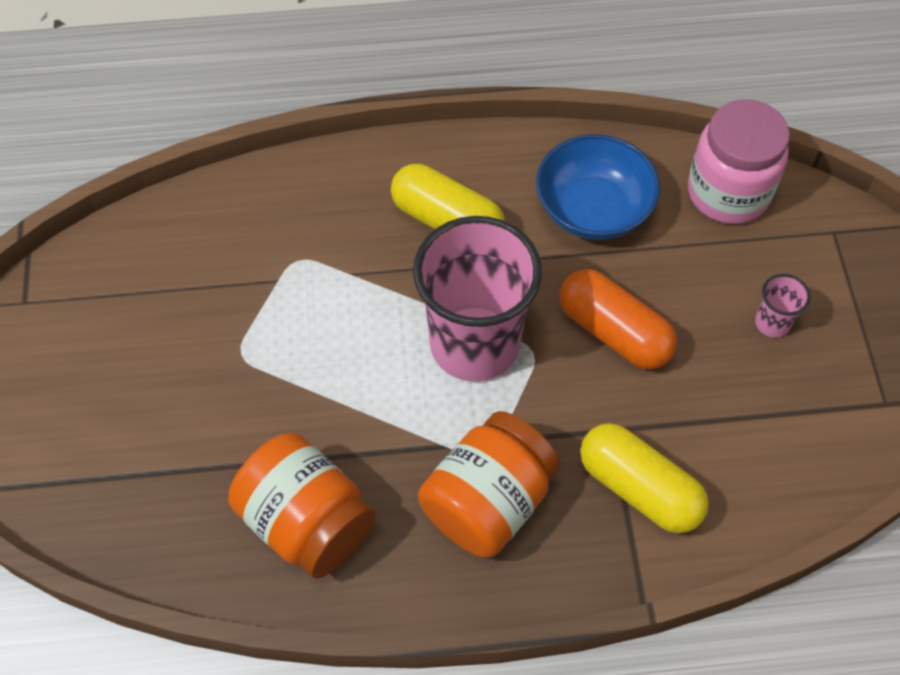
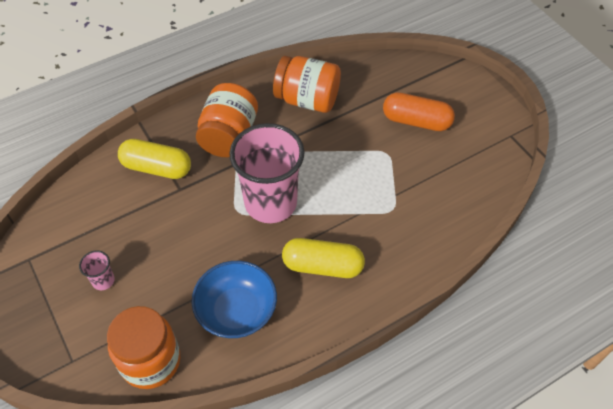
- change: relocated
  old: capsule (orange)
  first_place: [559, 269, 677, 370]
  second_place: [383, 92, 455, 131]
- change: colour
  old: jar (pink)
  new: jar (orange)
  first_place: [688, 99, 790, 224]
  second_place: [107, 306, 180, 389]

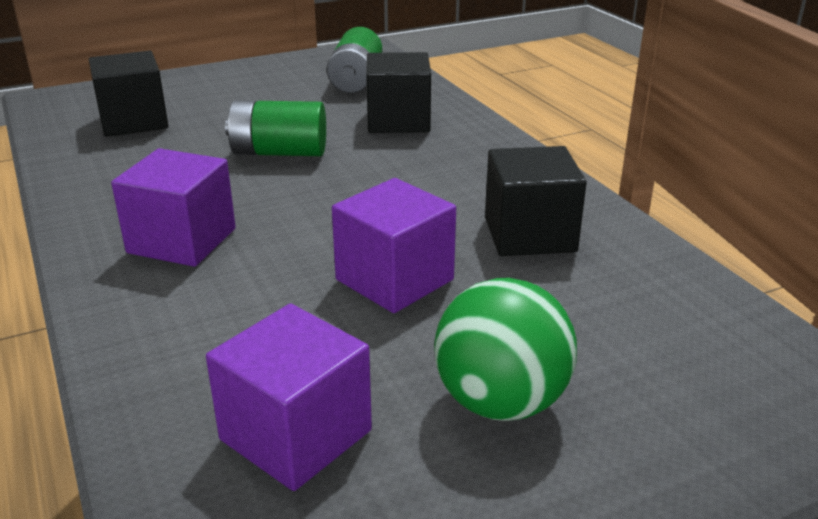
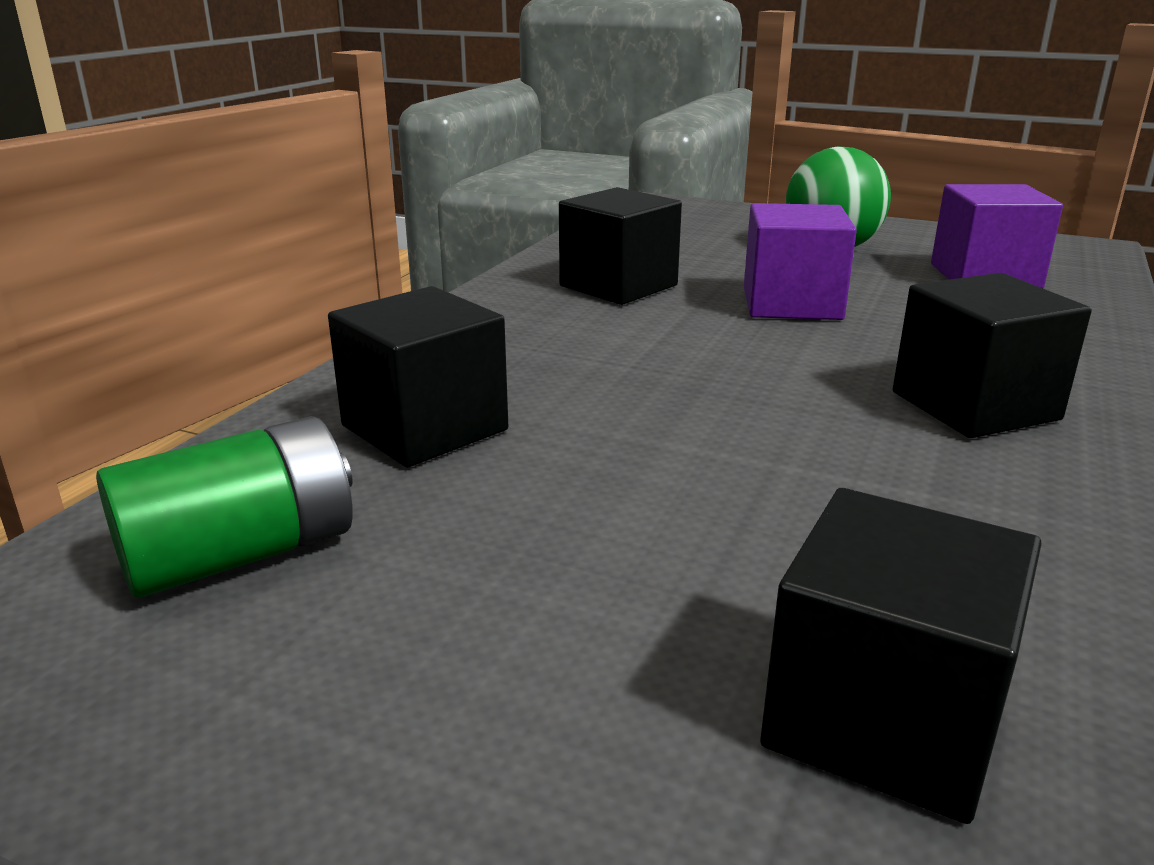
- change: colour
  old: cube (purple)
  new: cube (black)
  first_place: [111, 148, 236, 267]
  second_place: [893, 273, 1092, 438]
- change: missing
  old: battery (green)
  first_place: [225, 100, 326, 156]

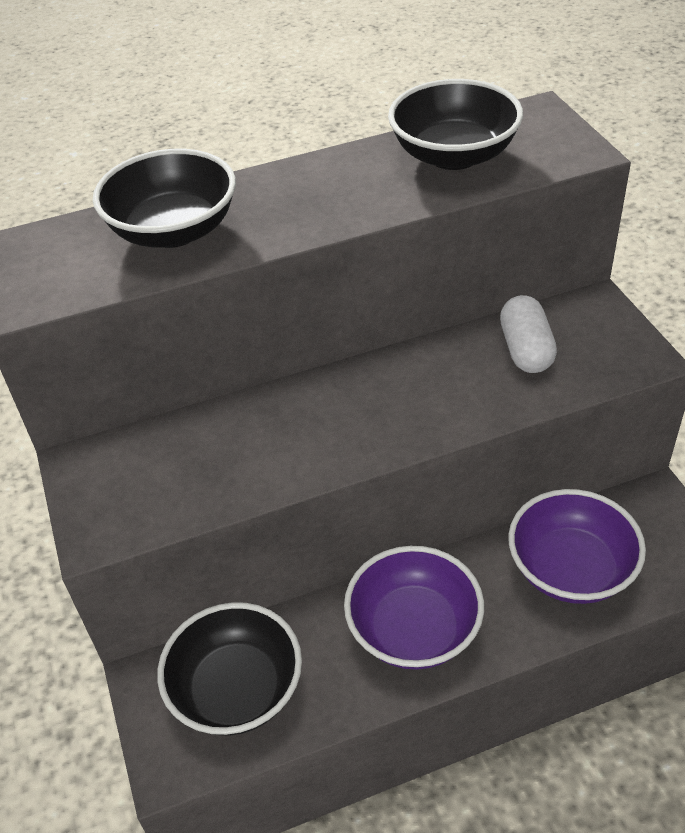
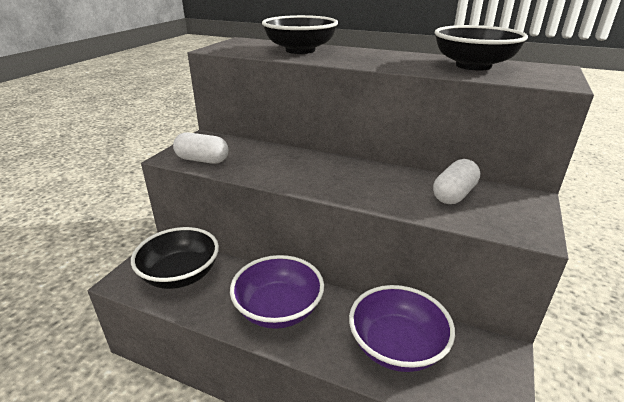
- change: appeared
  new: capsule (white)
  second_place: [173, 132, 228, 164]

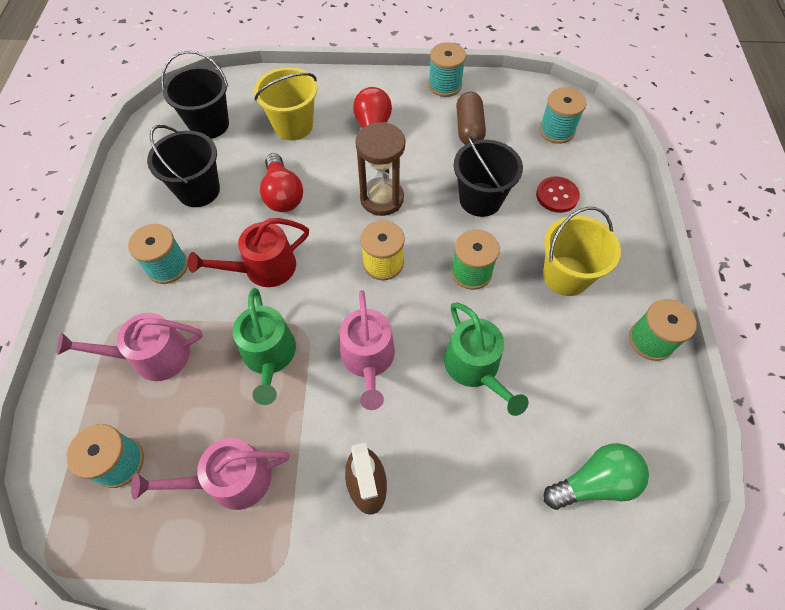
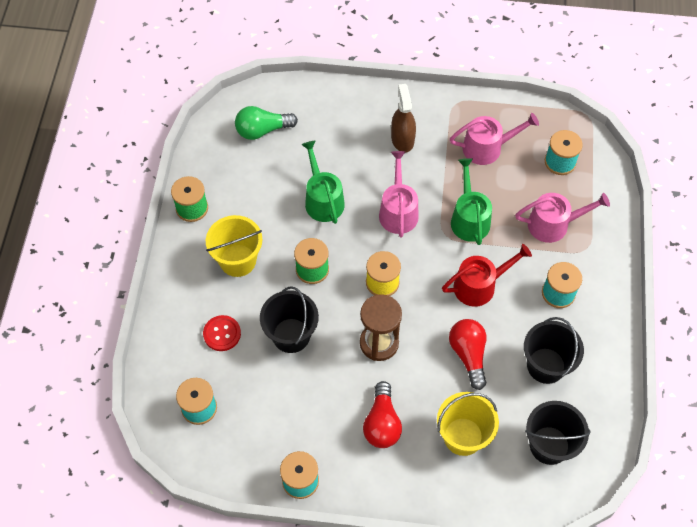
- change: missing
  old: capsule (brown)
  first_place: [456, 92, 486, 145]

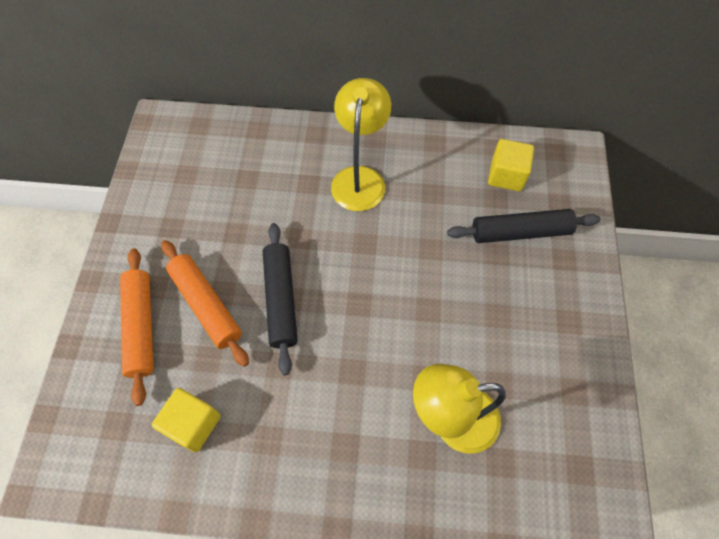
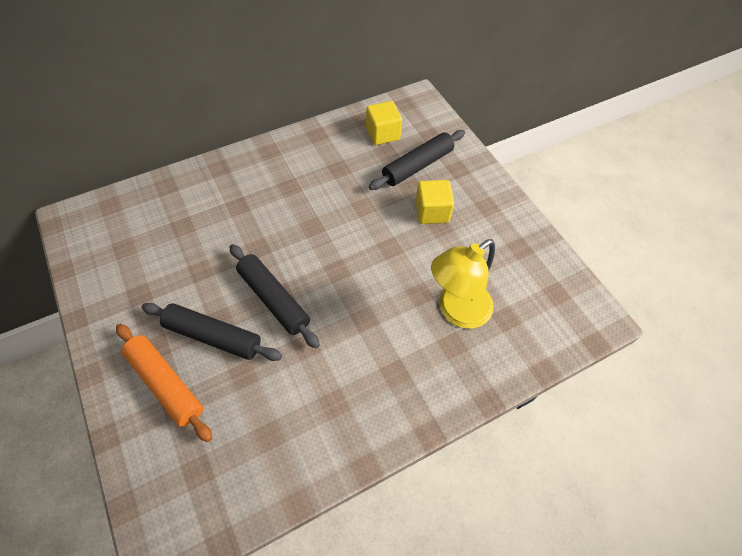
- change: relocated
  old: cube (yellow)
  first_place: [152, 388, 221, 452]
  second_place: [416, 180, 454, 224]
- change: colour
  old: rolling pin (orange)
  new: rolling pin (black)
  first_place: [162, 240, 249, 367]
  second_place: [142, 303, 282, 361]
- change: missing
  old: lamp (yellow)
  first_place: [331, 78, 391, 211]

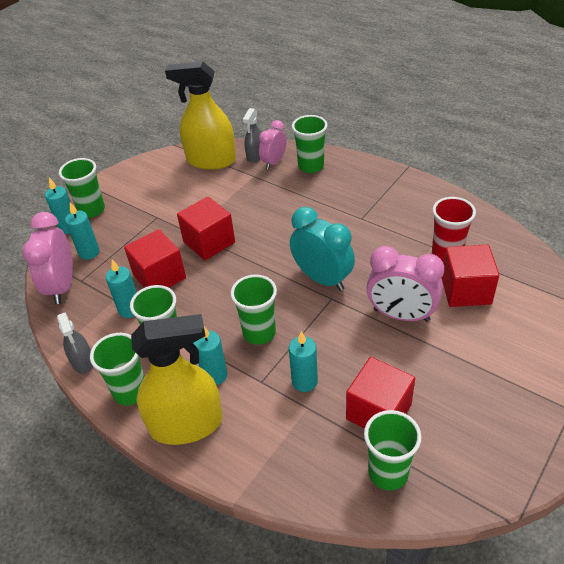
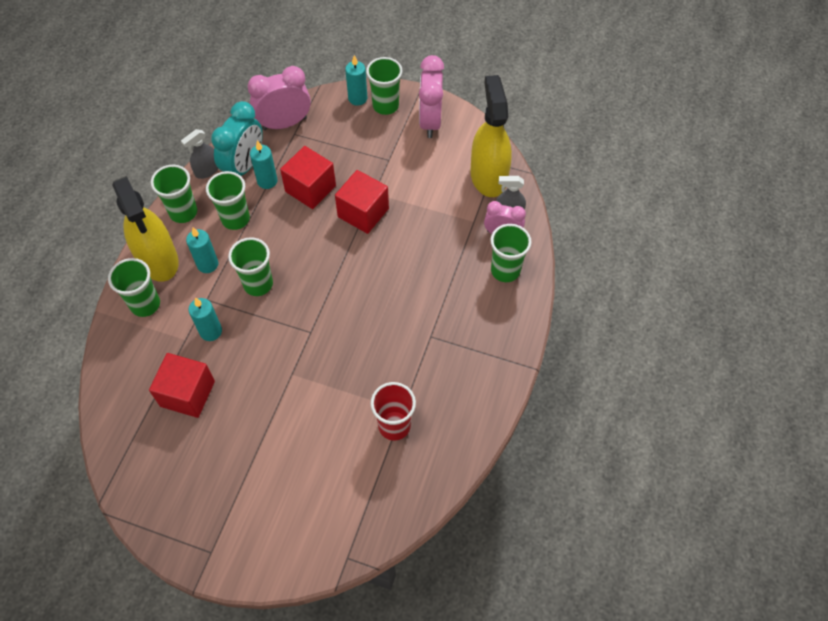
- change: missing
  old: candle (turquoise)
  first_place: [65, 203, 100, 260]
- change: relocated
  old: clock (turquoise)
  first_place: [290, 207, 355, 291]
  second_place: [211, 101, 263, 176]
- change: relocated
  old: cup (green)
  first_place: [364, 410, 422, 490]
  second_place: [108, 258, 160, 317]
- change: relocated
  old: clock (pink)
  first_place: [366, 246, 444, 322]
  second_place: [419, 55, 444, 138]
- change: missing
  old: cube (red)
  first_place: [442, 245, 499, 307]

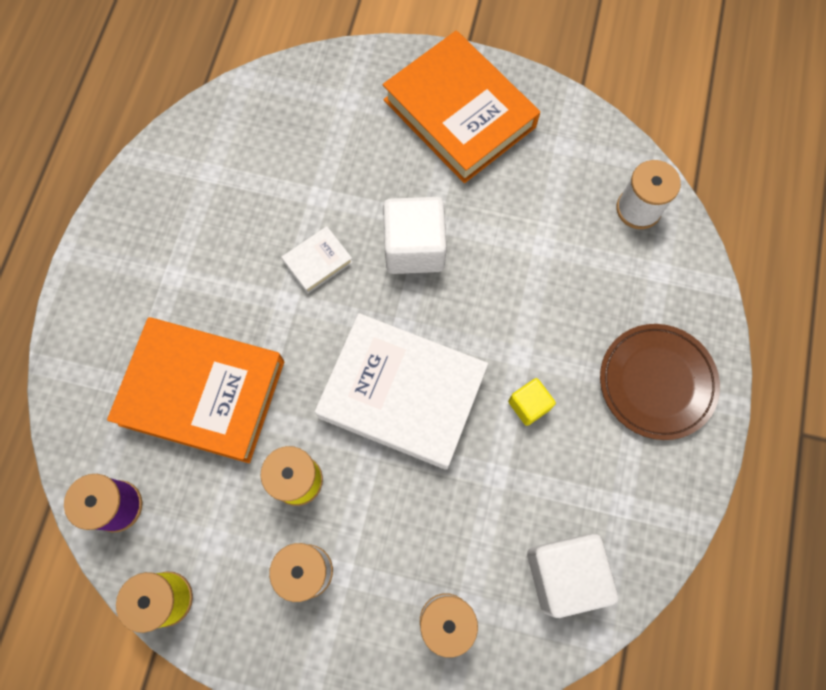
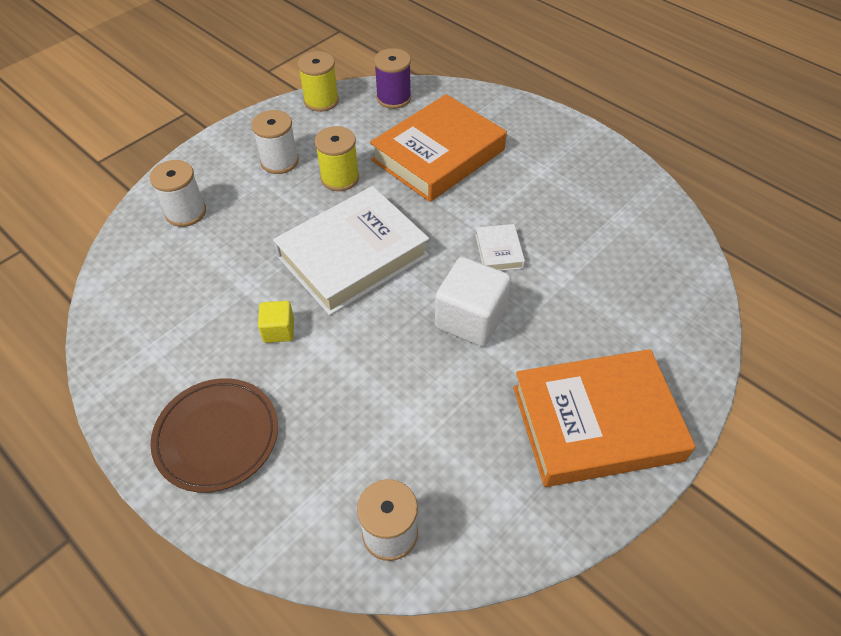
- change: missing
  old: cube (white)
  first_place: [527, 534, 618, 618]

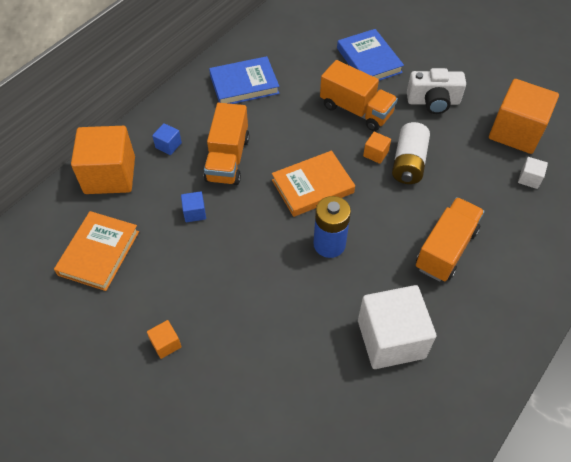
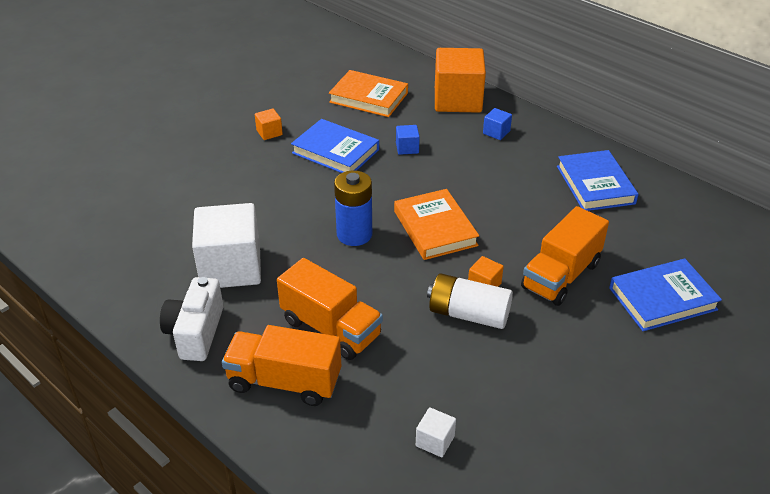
- change: relocated
  old: truck (orange)
  first_place: [204, 103, 250, 185]
  second_place: [222, 325, 341, 406]
- change: relocated
  old: camera (white)
  first_place: [407, 68, 466, 114]
  second_place: [160, 277, 223, 361]
- change: missing
  old: cube (orange)
  first_place: [489, 79, 559, 154]
- change: appeared
  new: book (blue)
  second_place: [291, 119, 379, 173]

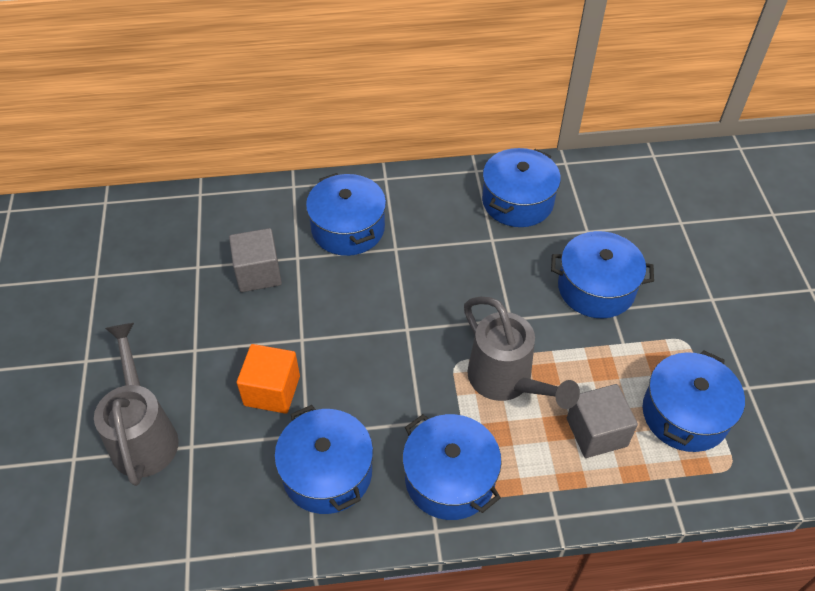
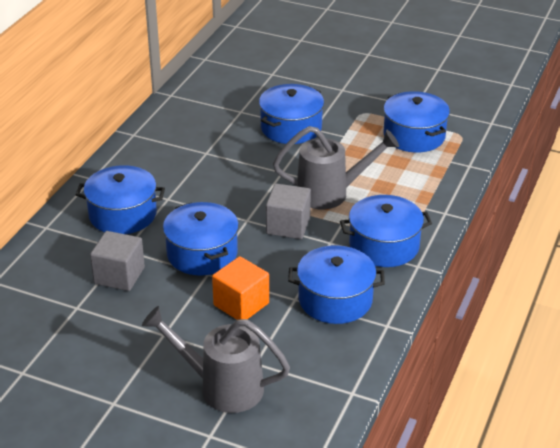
- change: relocated
  old: pot (blue)
  first_place: [482, 148, 561, 227]
  second_place: [163, 202, 239, 275]
- change: relocated
  old: cube (grey)
  first_place: [567, 384, 638, 458]
  second_place: [266, 183, 311, 239]

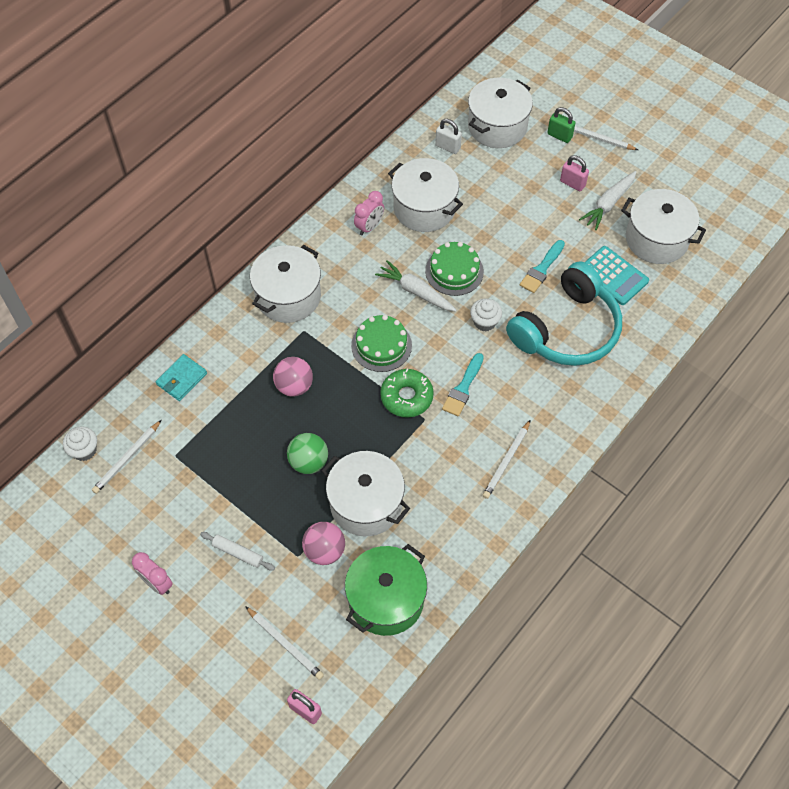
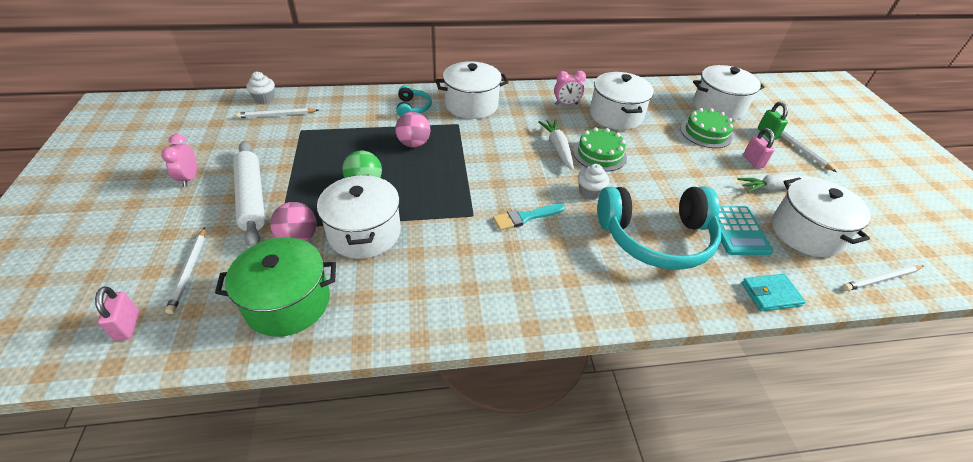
- change: relocated
  old: wallet (turquoise)
  first_place: [156, 354, 207, 401]
  second_place: [742, 274, 806, 312]
- change: size
  old: rolling pin (white)
  first_place: [200, 532, 275, 570]
  second_place: [233, 141, 265, 247]
  factor: 2.04
- change: relocated
  old: cake (green)
  first_place: [351, 315, 412, 372]
  second_place: [681, 108, 733, 148]
- change: missing
  old: donut (green)
  first_place: [380, 369, 434, 418]
- change: missing
  old: padlock (white)
  first_place: [435, 119, 462, 154]
- change: relocated
  old: pencil (white)
  first_place: [483, 419, 531, 499]
  second_place: [842, 265, 924, 291]
- change: missing
  old: brush (turquoise)
  first_place: [520, 240, 565, 293]
- change: appeared
  new: headphones (turquoise)
  second_place: [396, 85, 432, 117]

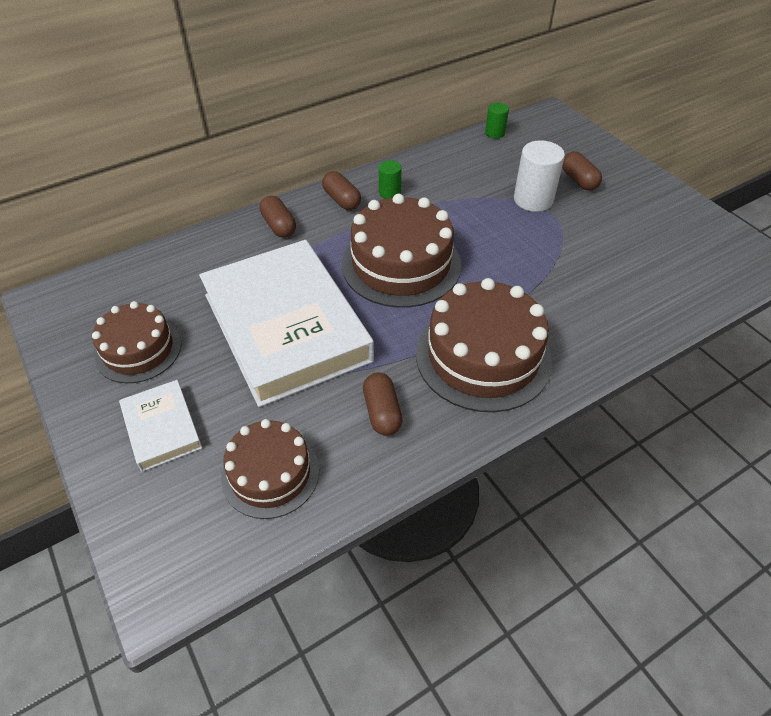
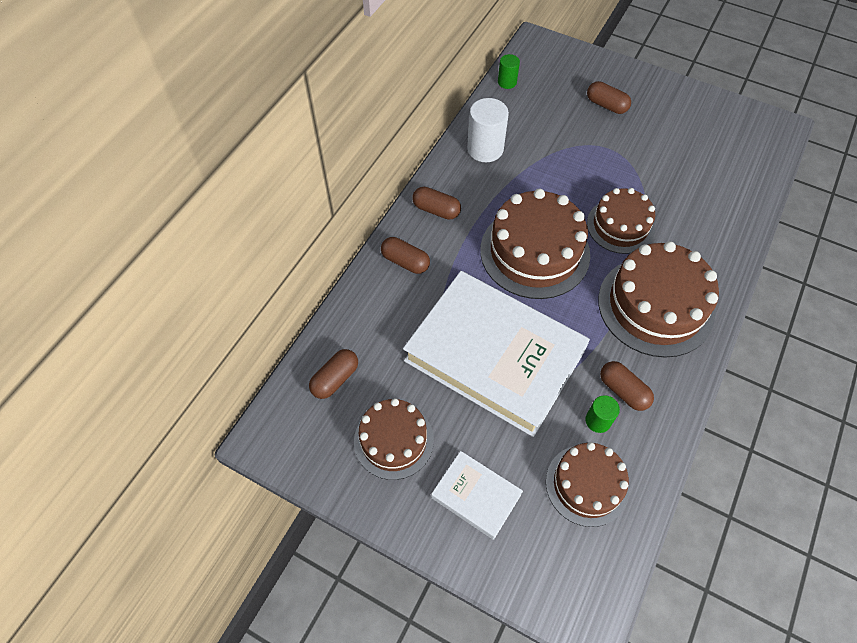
- change: relocated
  old: cylinder (green)
  first_place: [379, 160, 402, 199]
  second_place: [585, 395, 620, 433]
- change: relocated
  old: cylinder (white)
  first_place: [514, 140, 565, 212]
  second_place: [467, 98, 509, 162]
- change: appeared
  new: capsule (brown)
  second_place: [309, 349, 358, 399]
- change: appeared
  new: cake (brown)
  second_place: [587, 188, 655, 254]

